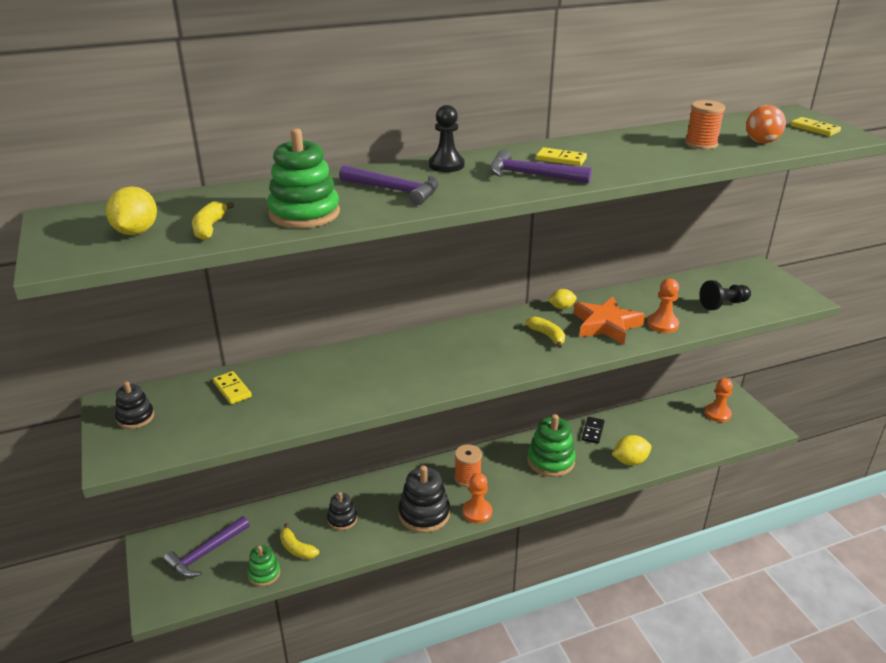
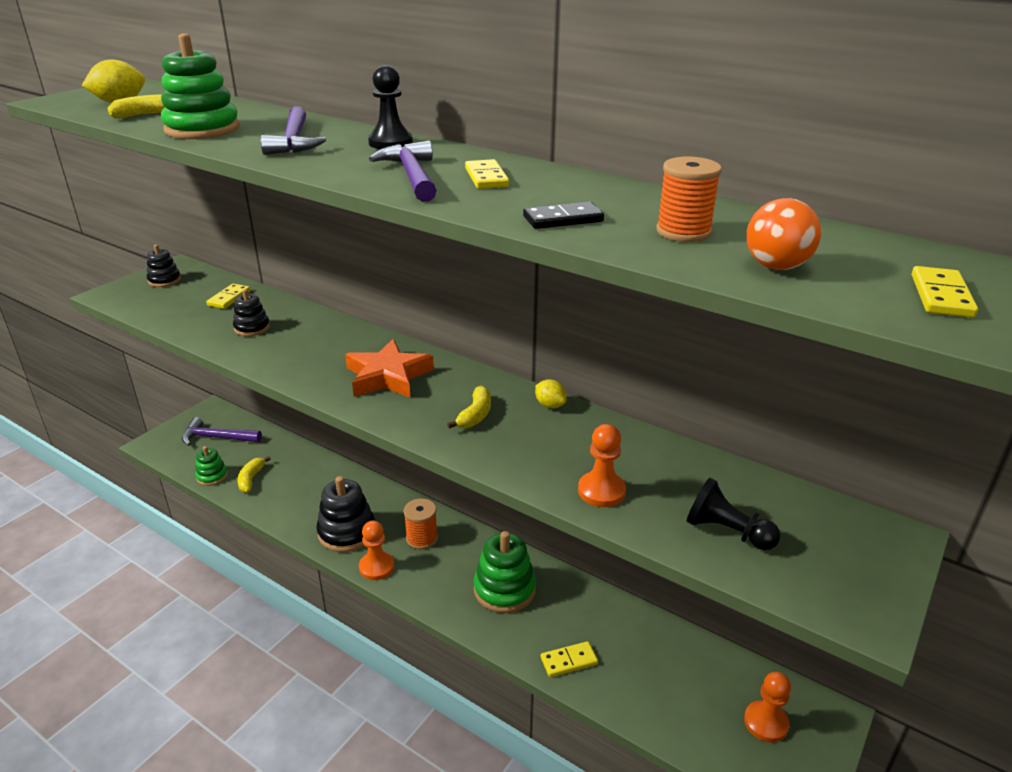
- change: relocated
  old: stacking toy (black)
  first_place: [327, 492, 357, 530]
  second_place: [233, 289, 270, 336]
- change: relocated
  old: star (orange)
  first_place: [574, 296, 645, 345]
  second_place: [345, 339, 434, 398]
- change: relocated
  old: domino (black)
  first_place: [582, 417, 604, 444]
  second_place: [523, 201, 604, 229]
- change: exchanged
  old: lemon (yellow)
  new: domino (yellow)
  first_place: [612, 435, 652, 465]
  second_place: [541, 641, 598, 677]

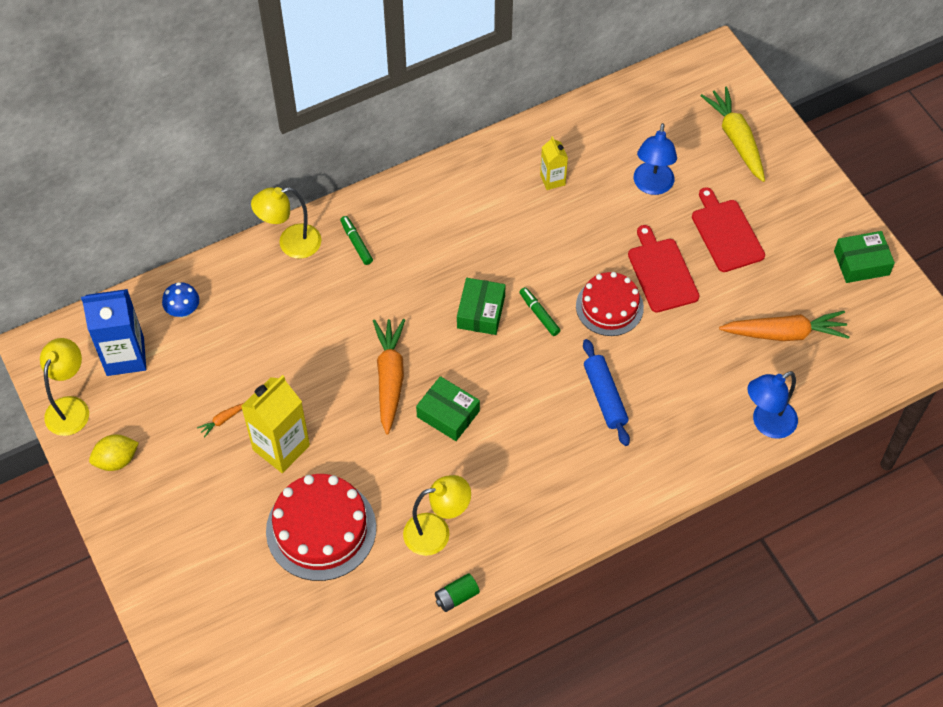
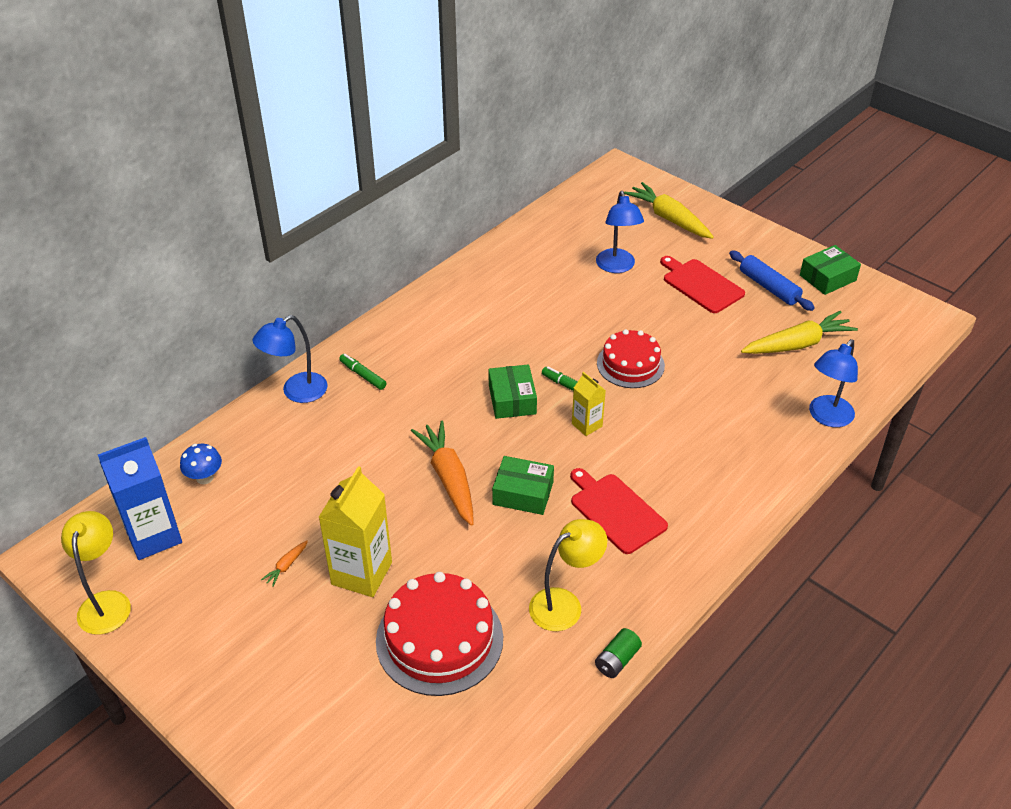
- change: missing
  old: lemon (yellow)
  first_place: [89, 434, 139, 471]
- change: colour
  old: lamp (yellow)
  new: lamp (blue)
  first_place: [251, 187, 321, 259]
  second_place: [253, 315, 328, 403]
- change: relocated
  old: carton (yellow)
  first_place: [540, 136, 568, 190]
  second_place: [572, 372, 606, 436]
- change: relocated
  old: rolling pin (blue)
  first_place: [583, 339, 630, 446]
  second_place: [729, 251, 815, 311]
- change: relocated
  old: cutting board (red)
  first_place: [628, 225, 699, 313]
  second_place: [570, 468, 668, 554]
- change: colour
  old: carrot (orange)
  new: carrot (yellow)
  first_place: [719, 311, 850, 341]
  second_place: [741, 311, 858, 354]

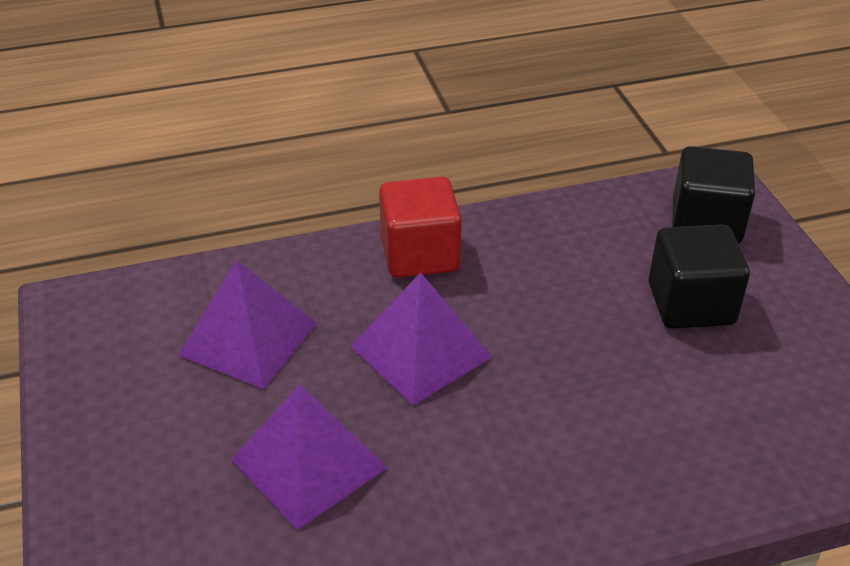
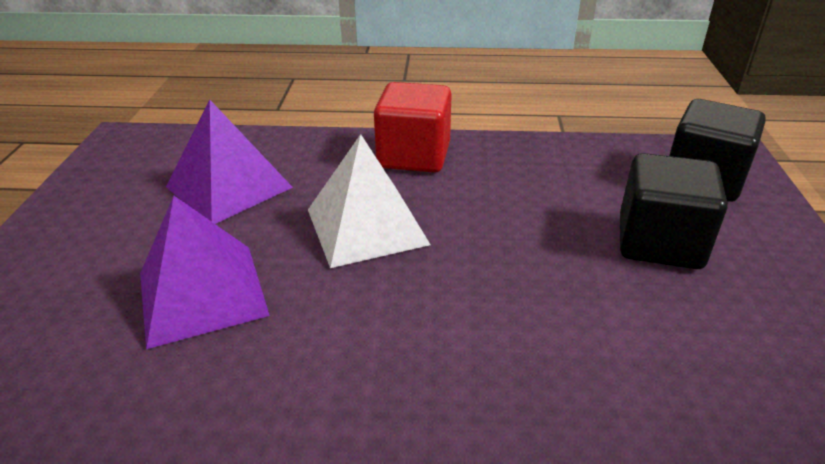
- change: colour
  old: pyramid (purple)
  new: pyramid (white)
  first_place: [350, 272, 492, 406]
  second_place: [308, 134, 431, 268]

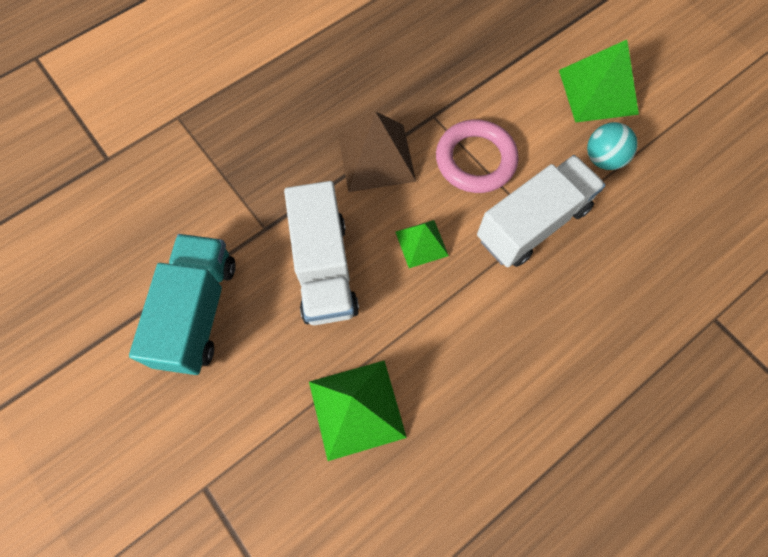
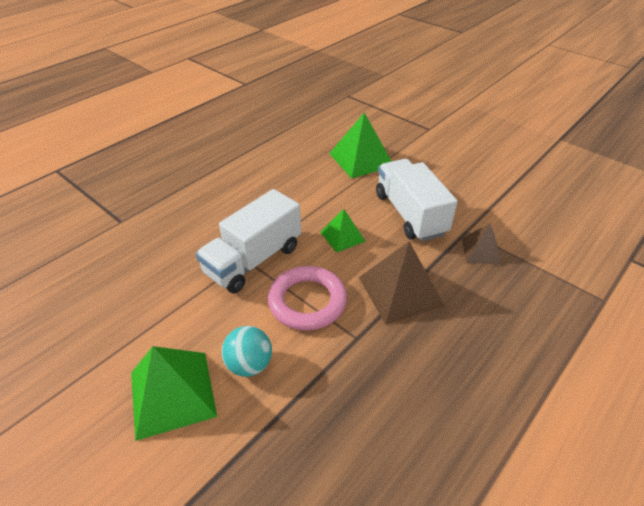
- change: missing
  old: truck (turquoise)
  first_place: [129, 234, 236, 375]
- change: relocated
  old: ball (turquoise)
  first_place: [587, 122, 638, 170]
  second_place: [222, 326, 272, 377]
- change: appeared
  new: pyramid (brown)
  second_place: [462, 223, 502, 265]

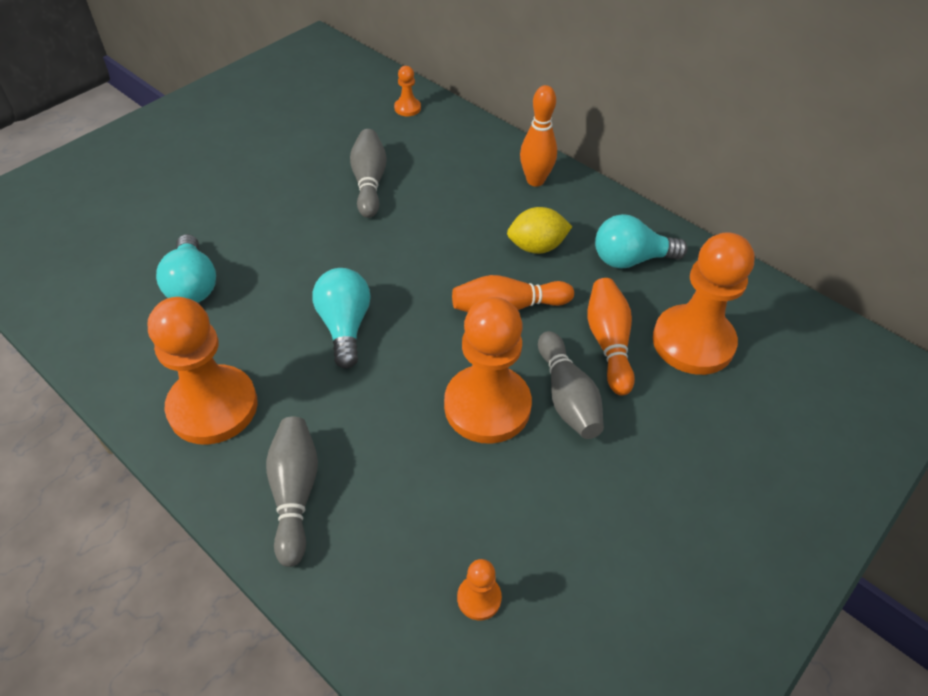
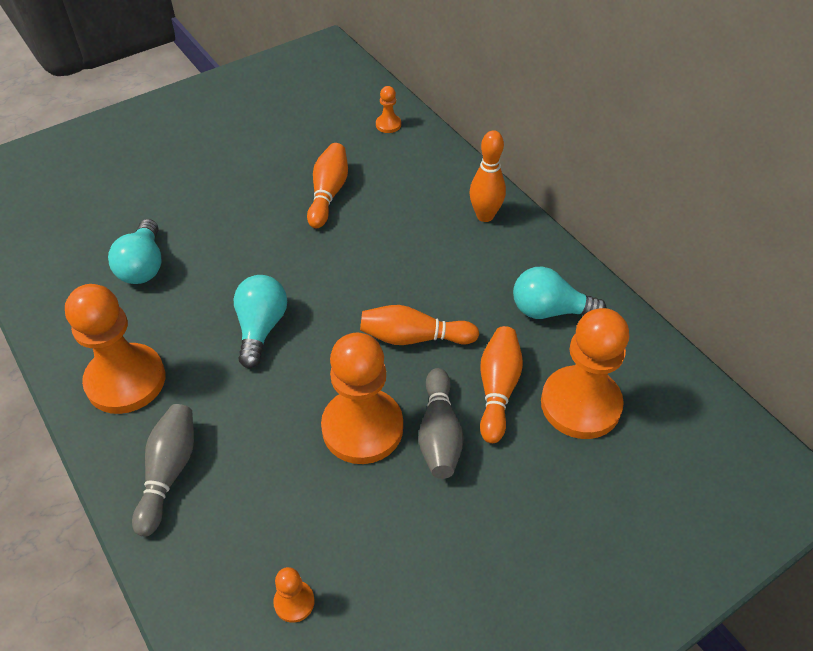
- change: colour
  old: bowling pin (grey)
  new: bowling pin (orange)
  first_place: [350, 129, 387, 218]
  second_place: [307, 143, 348, 228]
- change: missing
  old: lemon (yellow)
  first_place: [507, 207, 572, 254]

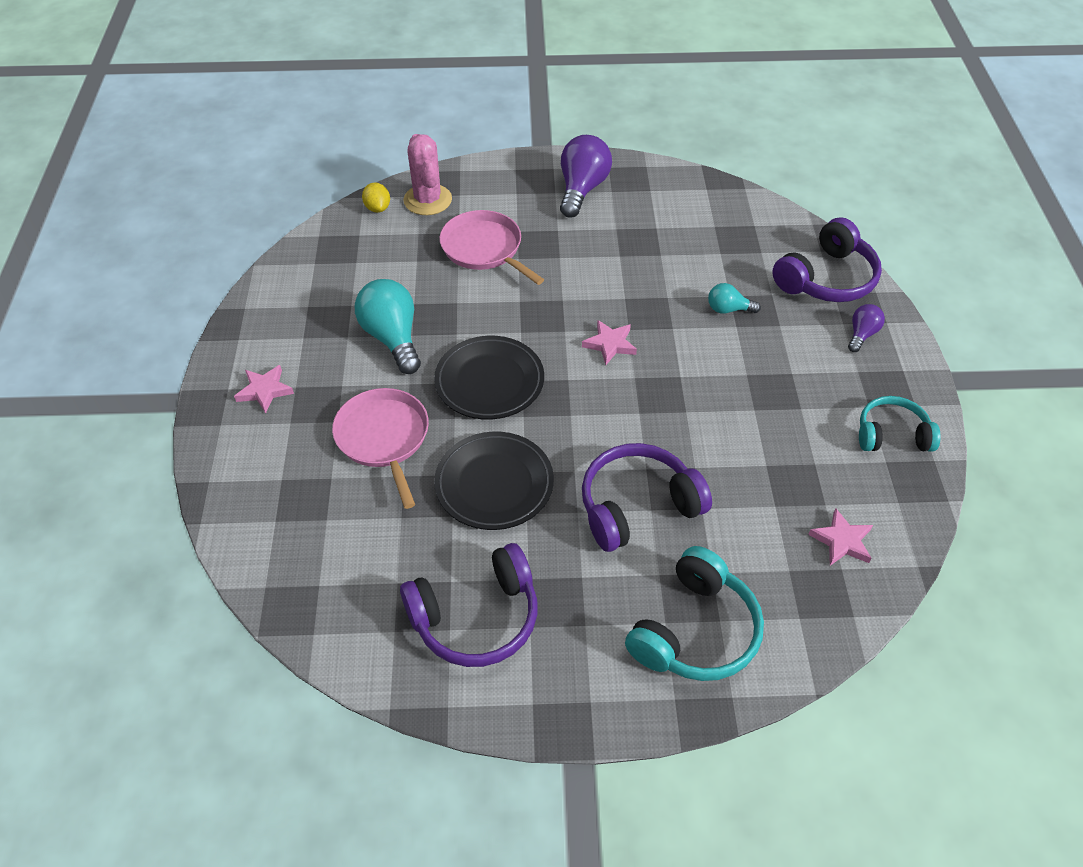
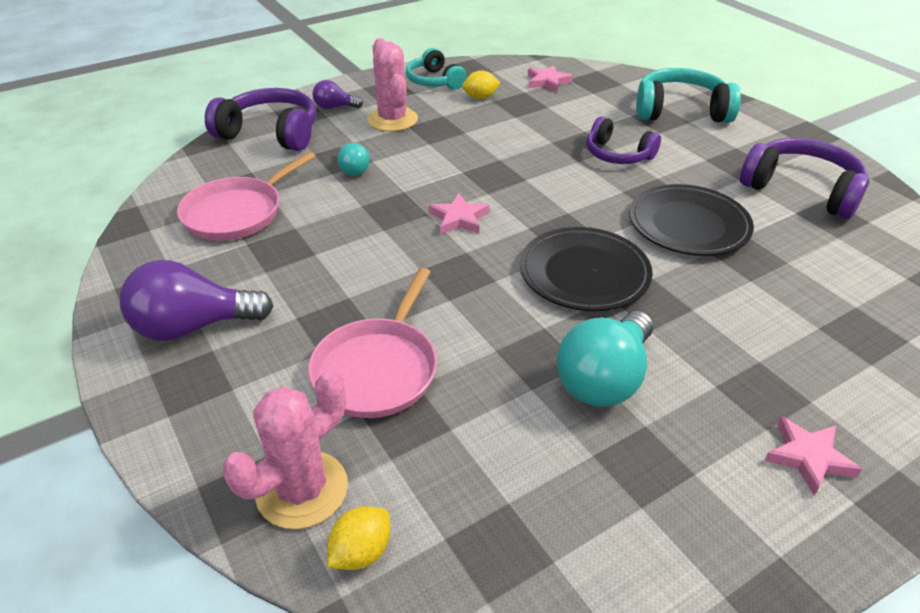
- change: relocated
  old: pan (pink)
  first_place: [332, 388, 429, 509]
  second_place: [177, 152, 316, 241]
- change: size
  old: headphones (purple)
  first_place: [582, 443, 712, 552]
  second_place: [587, 116, 661, 164]
  factor: 0.66
- change: appeared
  new: cactus (pink)
  second_place: [367, 38, 418, 132]
- change: appeared
  new: lemon (yellow)
  second_place: [462, 71, 500, 99]

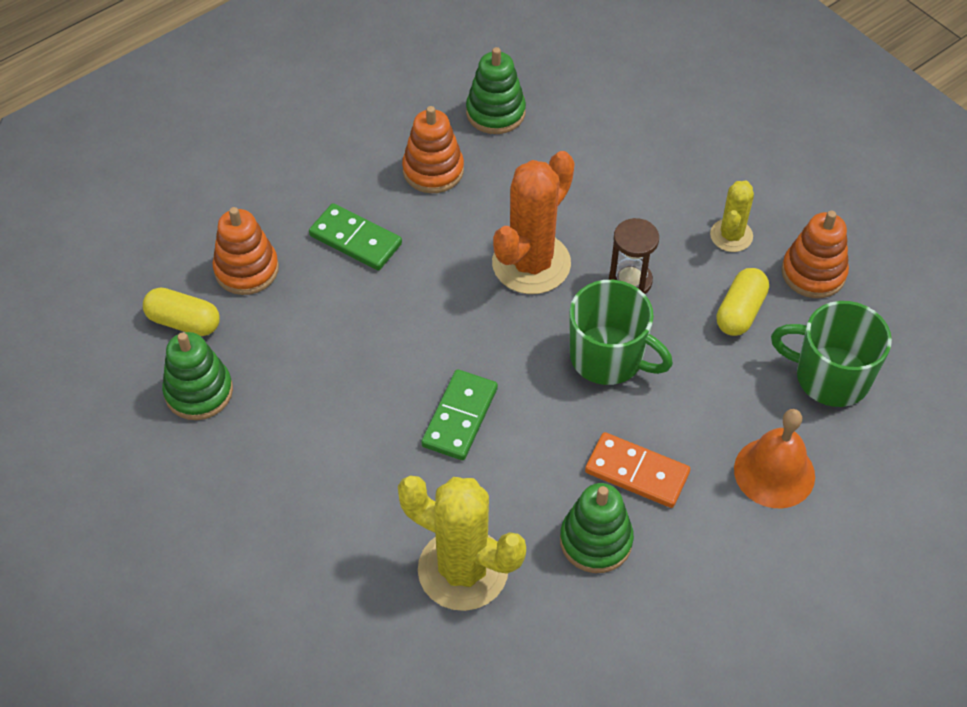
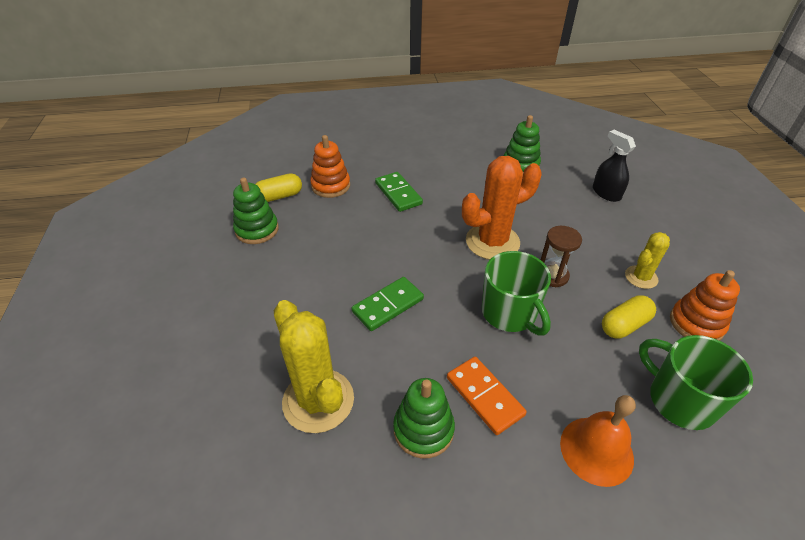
- change: spun
  old: capsule (yellow)
  first_place: [143, 287, 220, 336]
  second_place: [256, 173, 302, 202]
  degrees: -75
- change: missing
  old: stacking toy (orange)
  first_place: [402, 106, 464, 193]
- change: appeared
  new: spray bottle (black)
  second_place: [593, 130, 636, 202]

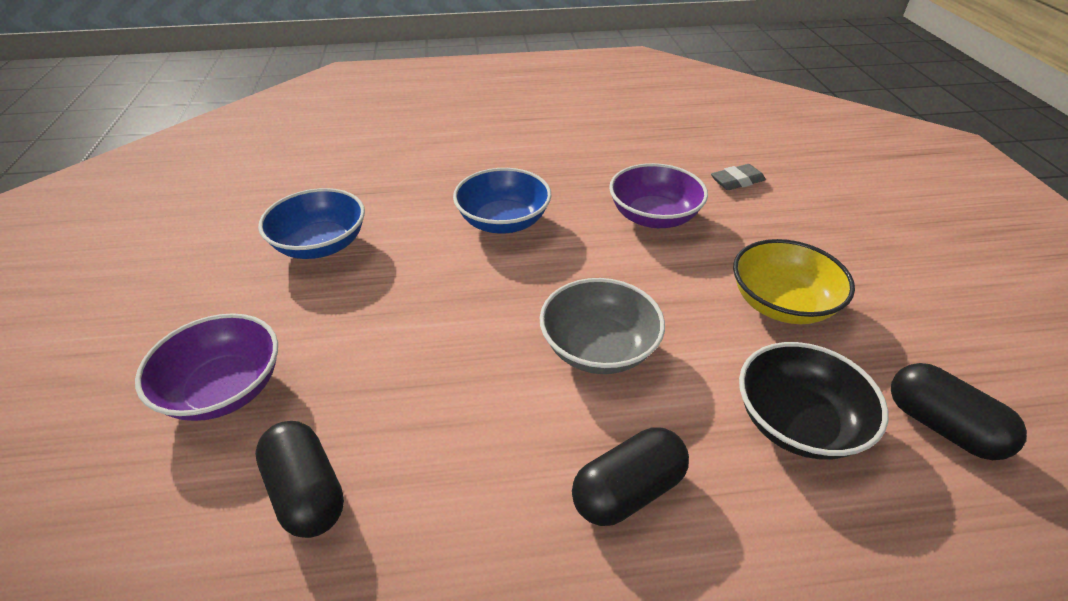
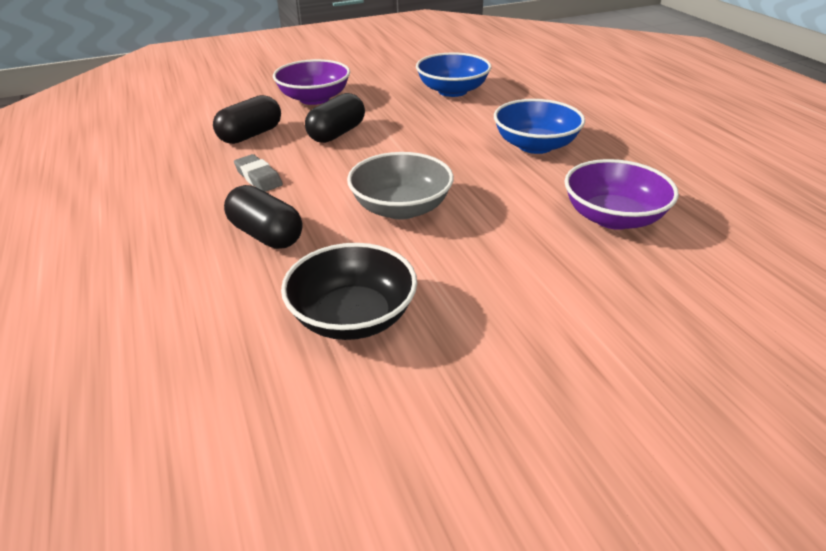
- change: relocated
  old: eraser (grey)
  first_place: [711, 164, 766, 190]
  second_place: [234, 154, 283, 192]
- change: missing
  old: bowl (yellow)
  first_place: [733, 239, 855, 324]
- change: relocated
  old: capsule (black)
  first_place: [891, 363, 1027, 460]
  second_place: [305, 93, 365, 143]

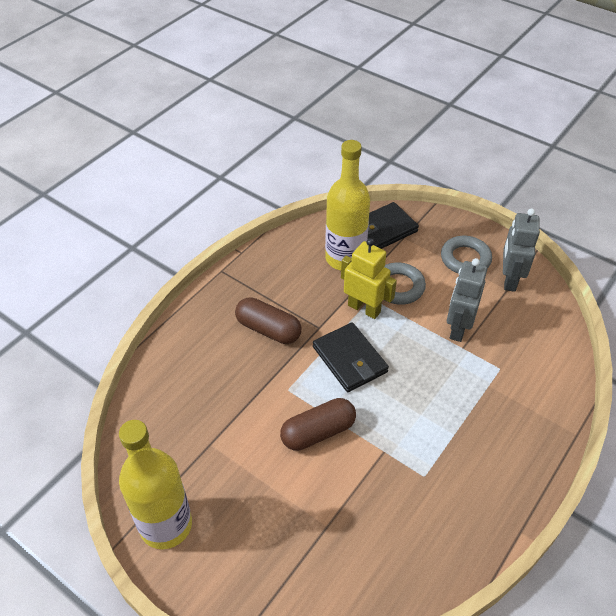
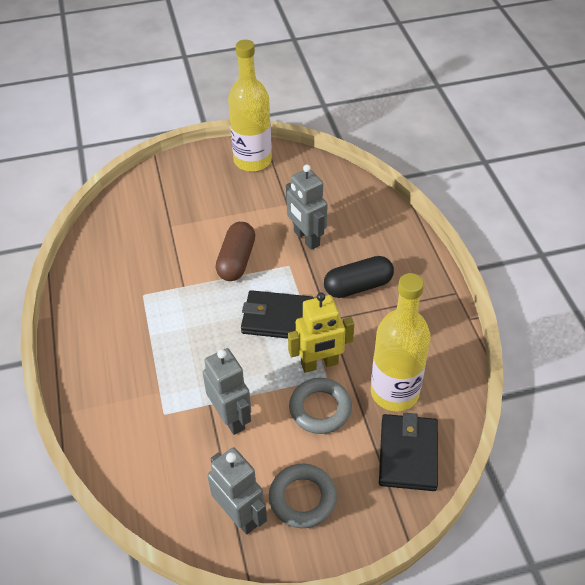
- change: colour
  old: capsule (brown)
  new: capsule (black)
  first_place: [235, 298, 301, 344]
  second_place: [324, 256, 394, 298]
- change: appeared
  new: robot (grey)
  second_place: [286, 164, 328, 250]

